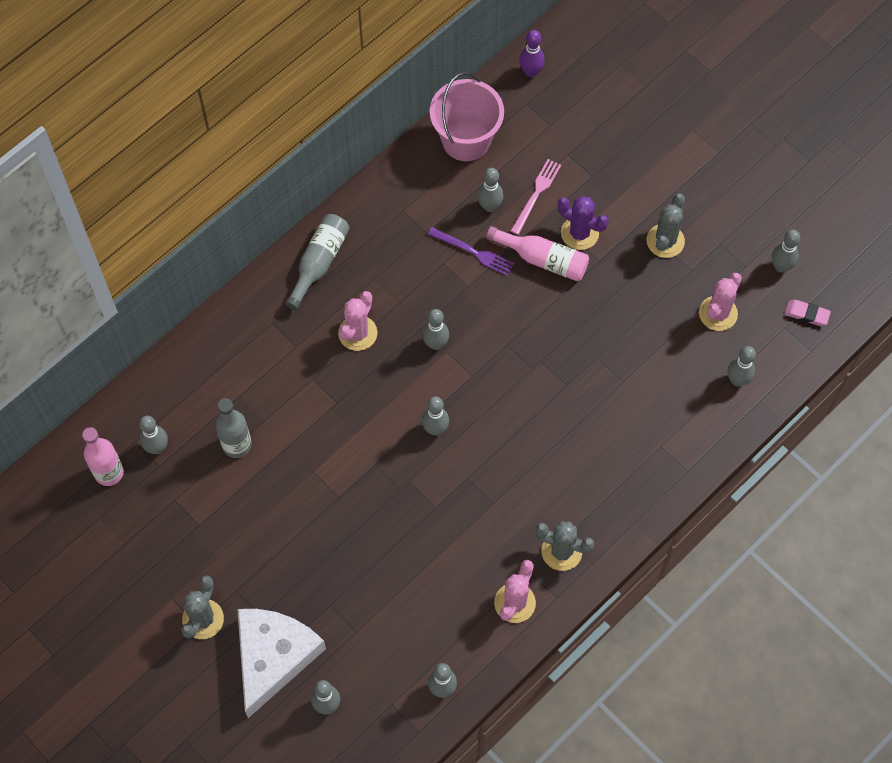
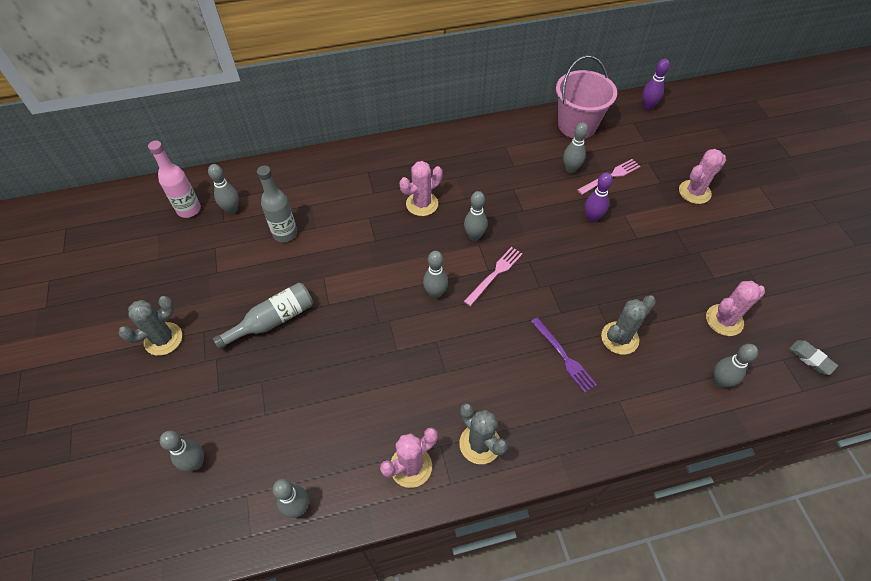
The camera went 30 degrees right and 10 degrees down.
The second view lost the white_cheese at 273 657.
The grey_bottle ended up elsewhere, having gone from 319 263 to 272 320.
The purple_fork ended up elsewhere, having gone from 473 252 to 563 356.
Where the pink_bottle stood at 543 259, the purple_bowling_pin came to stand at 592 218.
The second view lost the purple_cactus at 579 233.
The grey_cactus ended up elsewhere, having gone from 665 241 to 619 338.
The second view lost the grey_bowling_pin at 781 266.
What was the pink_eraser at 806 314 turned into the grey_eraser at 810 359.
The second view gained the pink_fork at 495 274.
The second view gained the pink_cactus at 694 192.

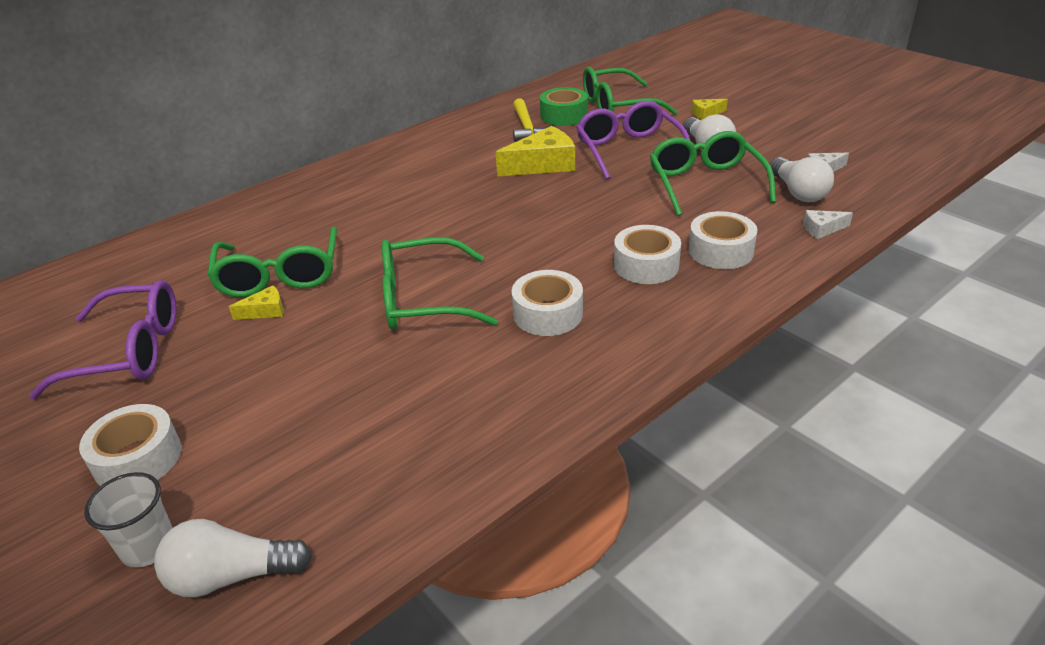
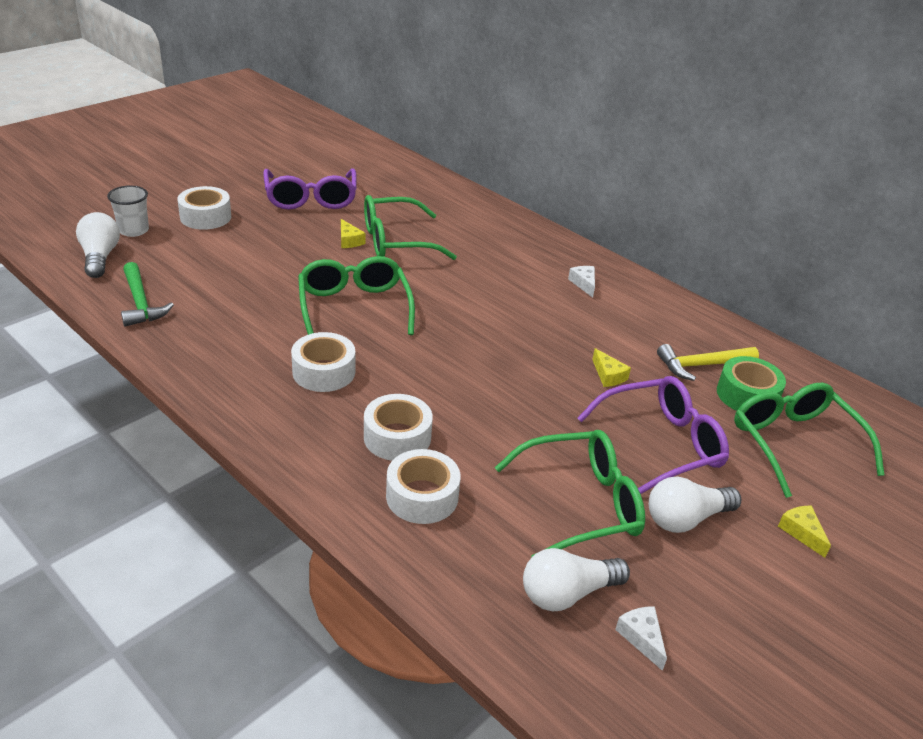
The camera went 80 degrees right and 0 degrees up.
The size of the yellow_cheese at 543 165 changed by a factor of 0.50.
The white_cheese ended up elsewhere, having gone from 822 229 to 584 284.
The second view gained the green_hammer at 140 303.

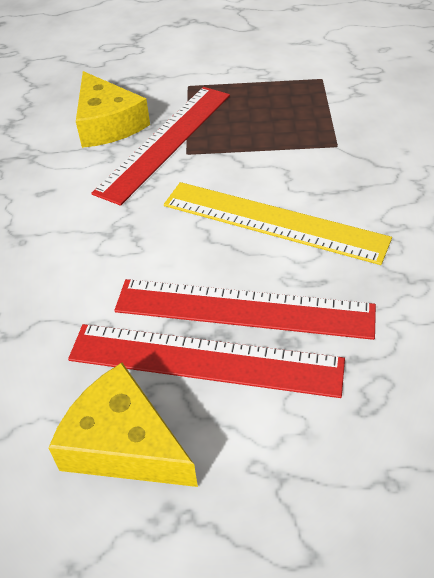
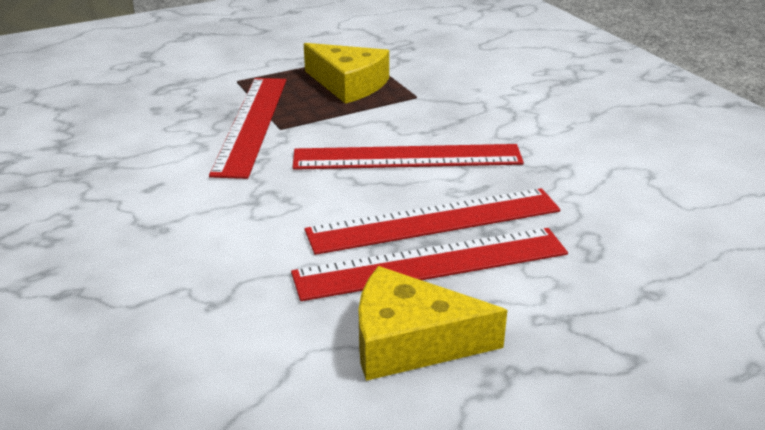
The camera went 30 degrees left and 15 degrees down.
The yellow_cheese ended up elsewhere, having gone from 107 124 to 348 84.
What was the yellow_ruler at 273 221 turned into the red_ruler at 407 157.

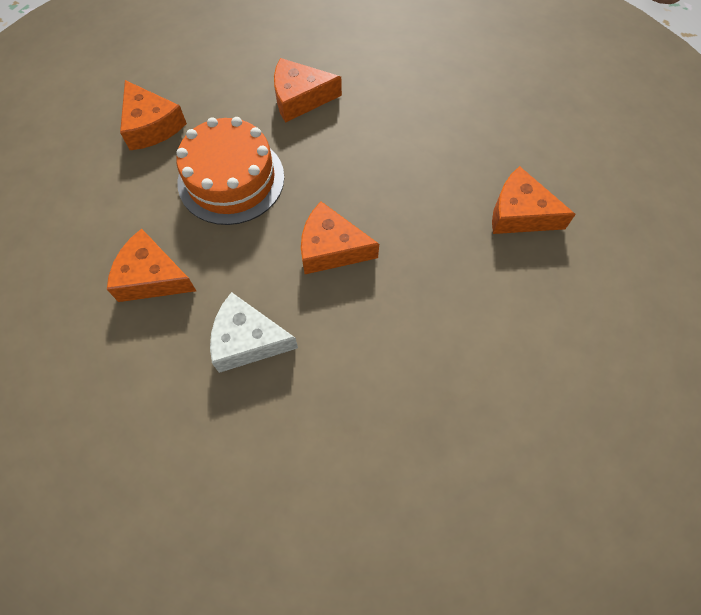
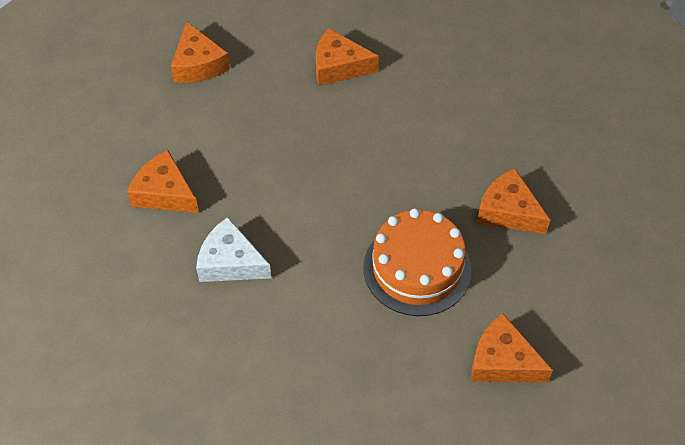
The camera went 15 degrees right and 10 degrees down.
The orange_cake ended up elsewhere, having gone from 231 179 to 417 268.
The orange_cheese ended up elsewhere, having gone from 331 248 to 502 361.

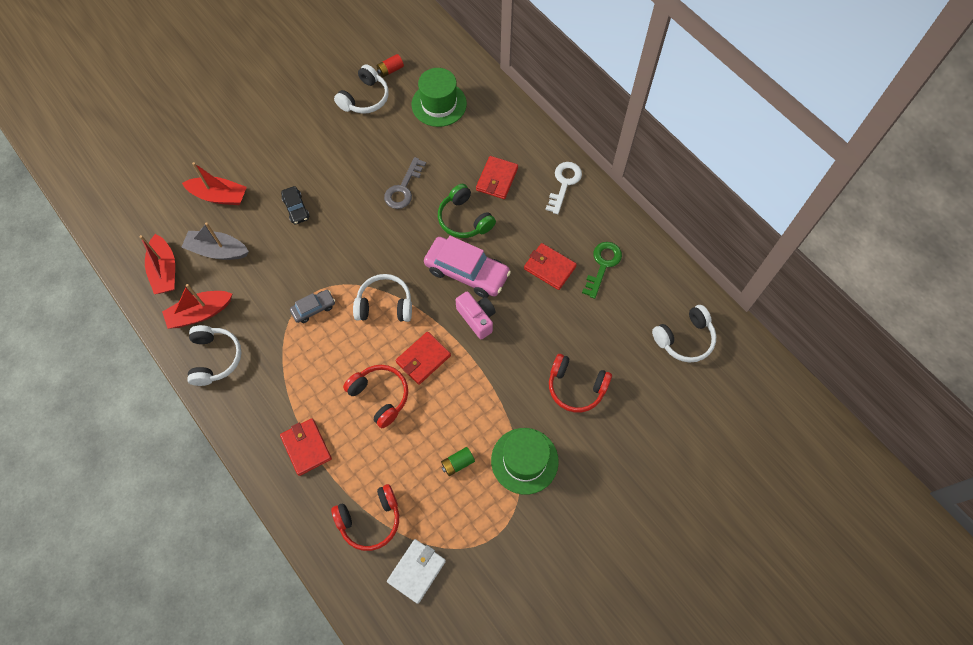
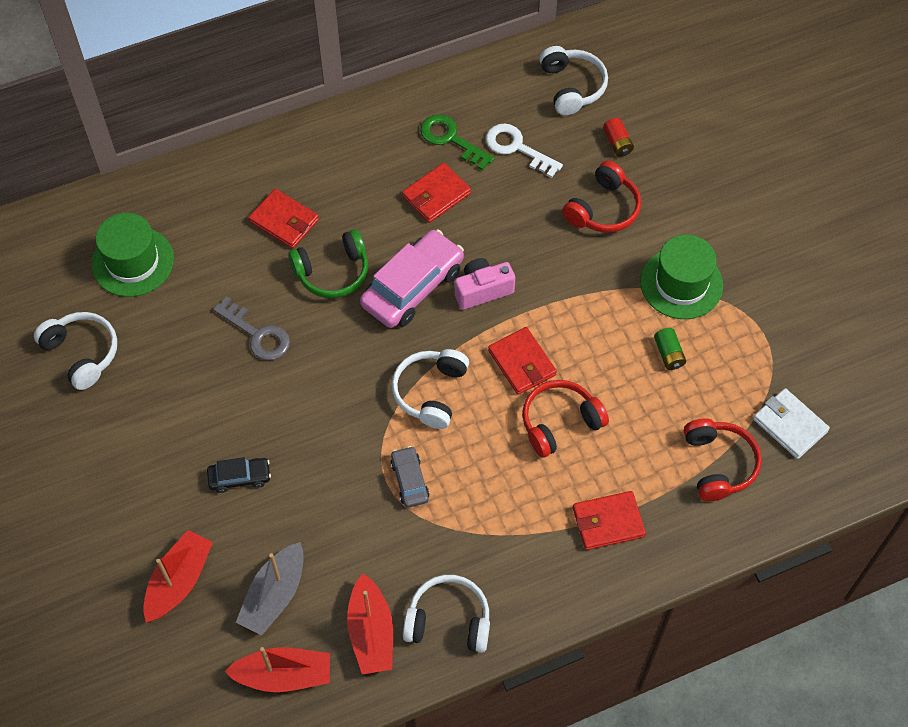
The camera went 75 degrees left and 5 degrees down.
The red_battery ended up elsewhere, having gone from 390 70 to 617 143.
The white_key ended up elsewhere, having gone from 564 183 to 517 148.

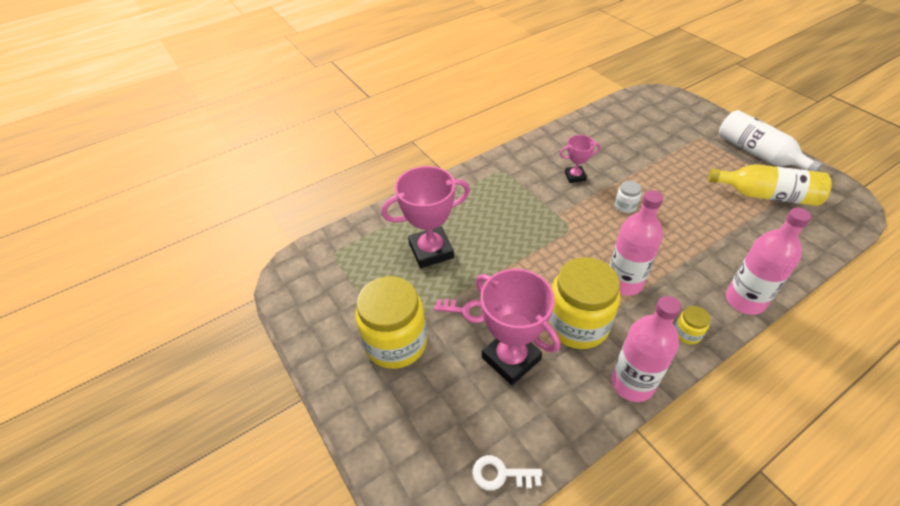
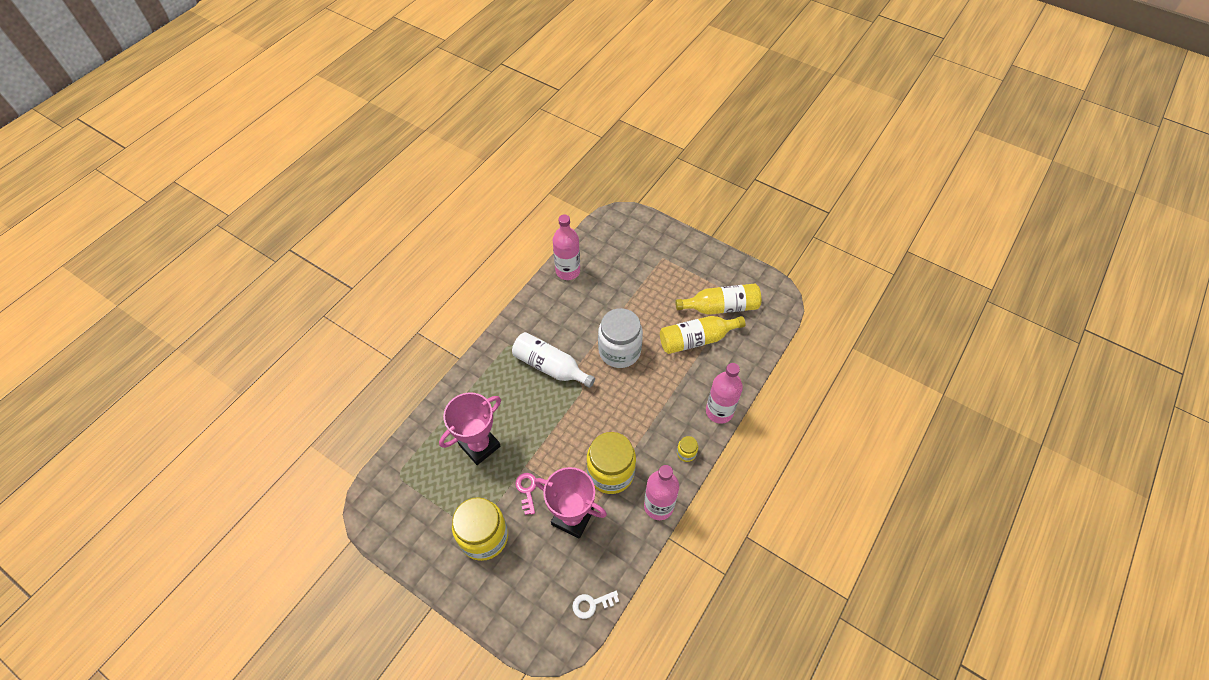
The camera went 25 degrees left and 10 degrees up.
The pink_key at 466 311 ended up facing another way, 90 degrees counterclockwise from before.
The second view lost the pink_trophy at 575 176.
The pink_bottle ended up elsewhere, having gone from 624 282 to 568 271.
The size of the white_jar at 625 206 changed by a factor of 2.34.
The white_bottle ended up elsewhere, having gone from 758 153 to 550 366.
The second view gained the yellow_bottle at 696 339.

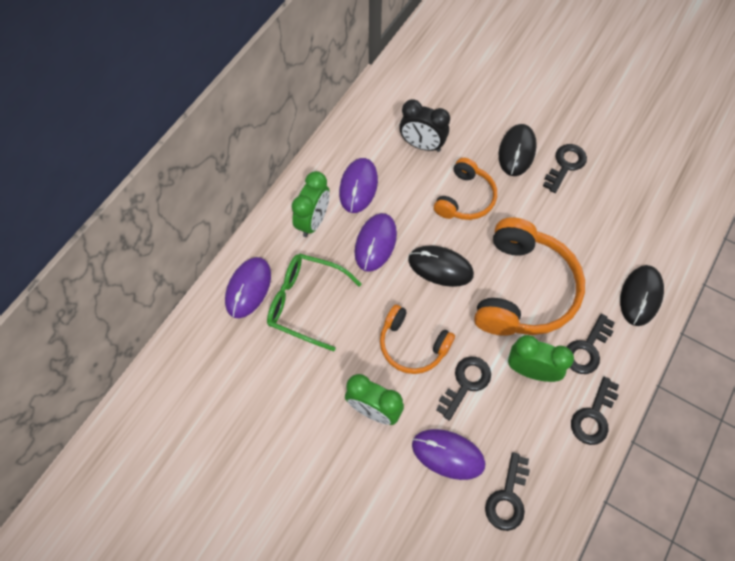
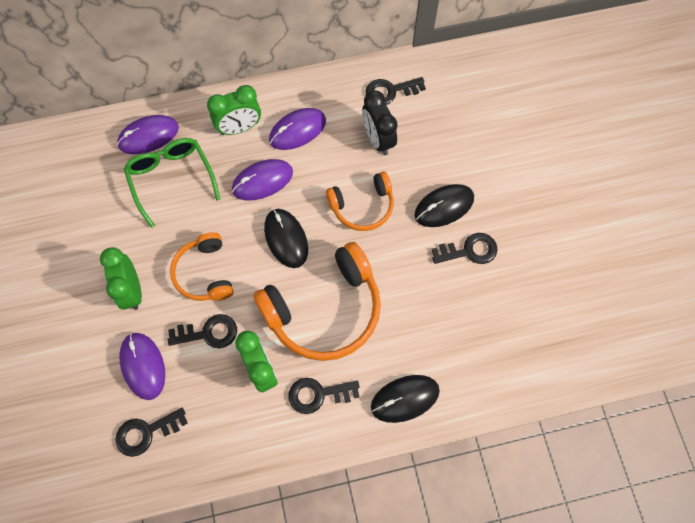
The camera went 45 degrees right and 5 degrees up.
The black_key ended up elsewhere, having gone from 593 416 to 390 91.

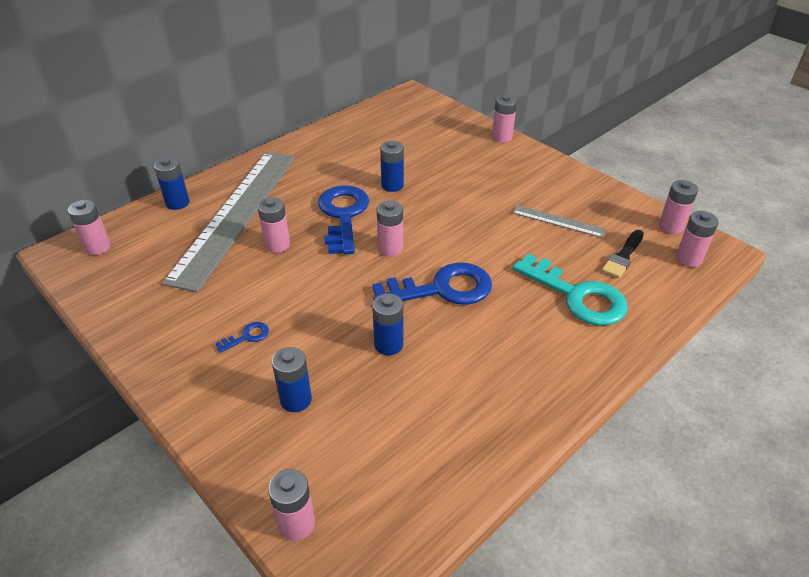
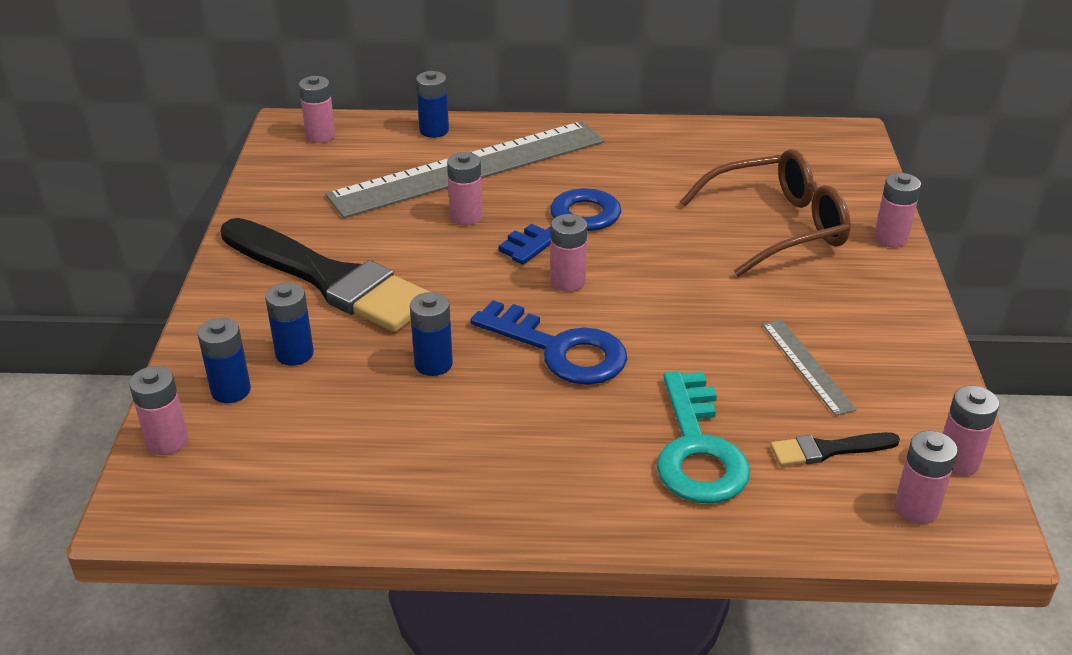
The camera went 45 degrees right and 5 degrees down.
Where the blue_key stood at 247 336, the black_brush came to stand at 329 279.
The blue_battery ended up elsewhere, having gone from 392 185 to 231 390.
The second view gained the brown_glasses at 778 226.

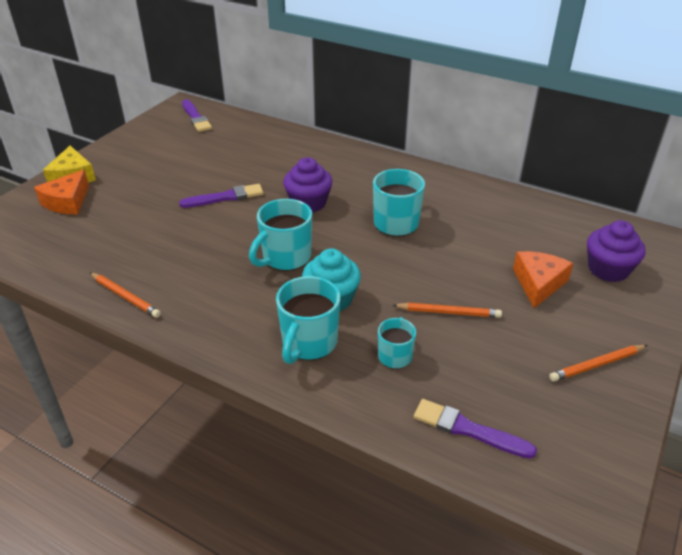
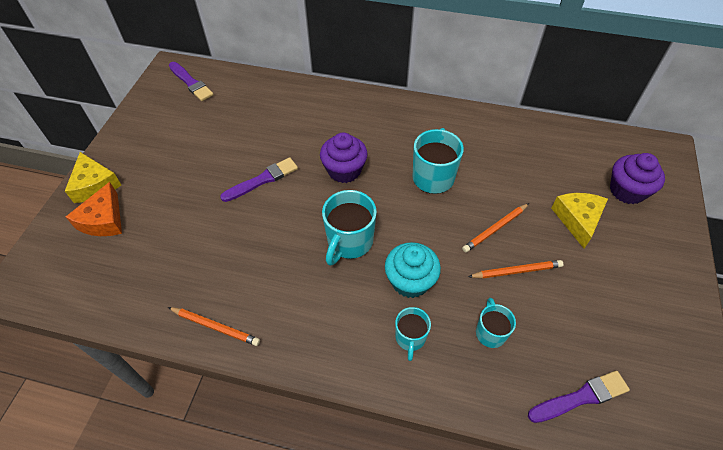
The camera went 15 degrees left and 15 degrees up.
The size of the turquoise_mug at 308 343 changed by a factor of 0.60.
The purple_brush at 468 429 ended up facing another way, 150 degrees clockwise from before.
What was the orange_cheese at 538 283 turned into the yellow_cheese at 578 220.
The orange_pencil ended up elsewhere, having gone from 597 365 to 495 229.

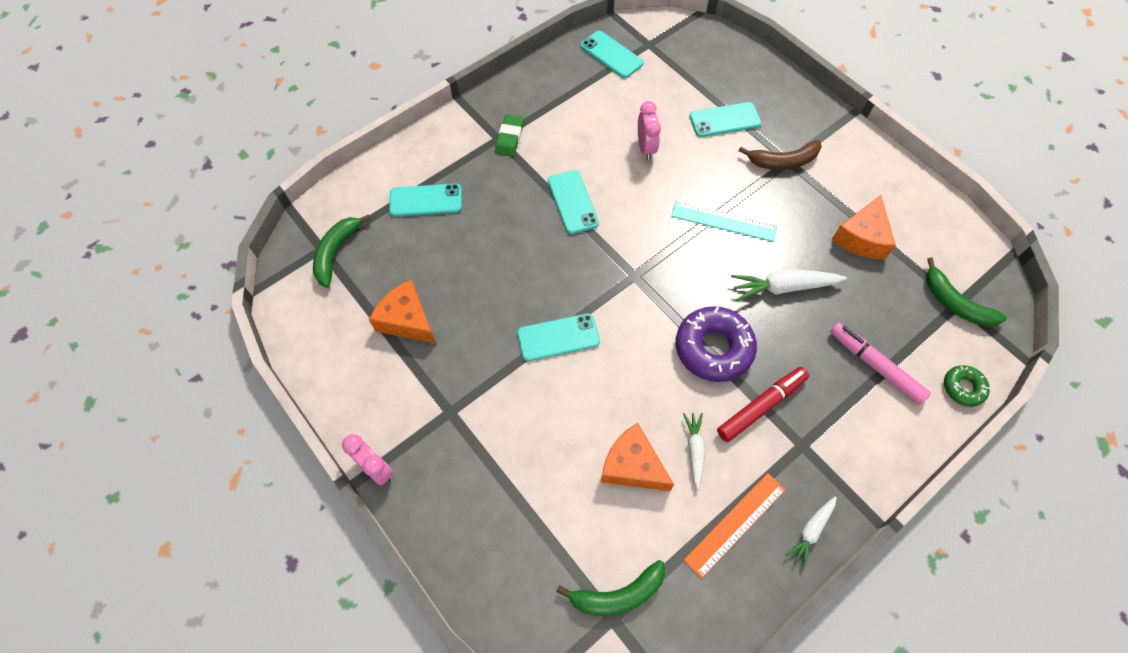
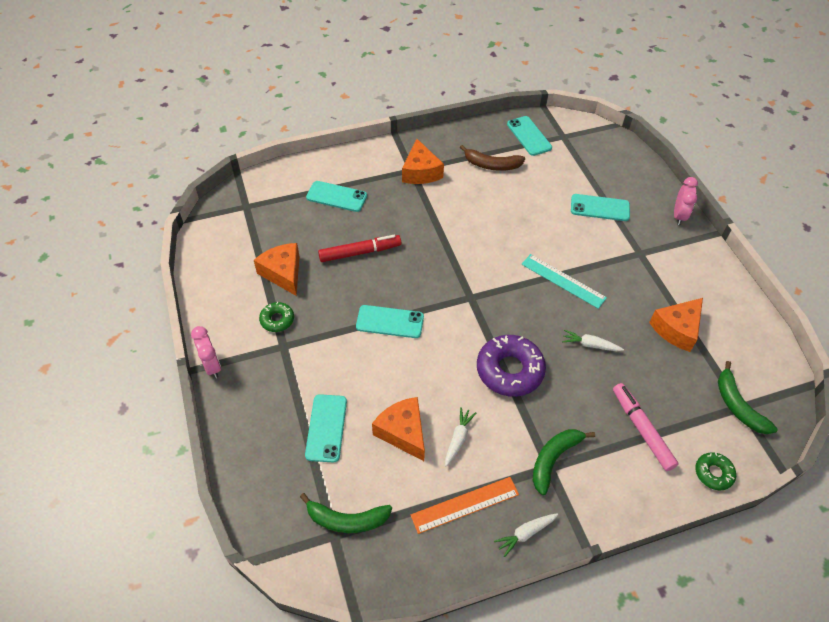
The camera went 20 degrees right and 10 degrees down.
The green_banana ended up elsewhere, having gone from 336 253 to 553 459.
Where the green_eraser stood at 510 138, the orange_cheese came to stand at 420 172.
The turquoise_phone ended up elsewhere, having gone from 572 202 to 326 428.
The pink_clock ended up elsewhere, having gone from 646 147 to 679 216.
The red_marker ended up elsewhere, having gone from 761 406 to 360 252.
The size of the white_carrot at 783 287 changed by a factor of 0.61.
The brown_banana ended up elsewhere, having gone from 783 161 to 492 165.
The second view gained the green_donut at 277 320.

